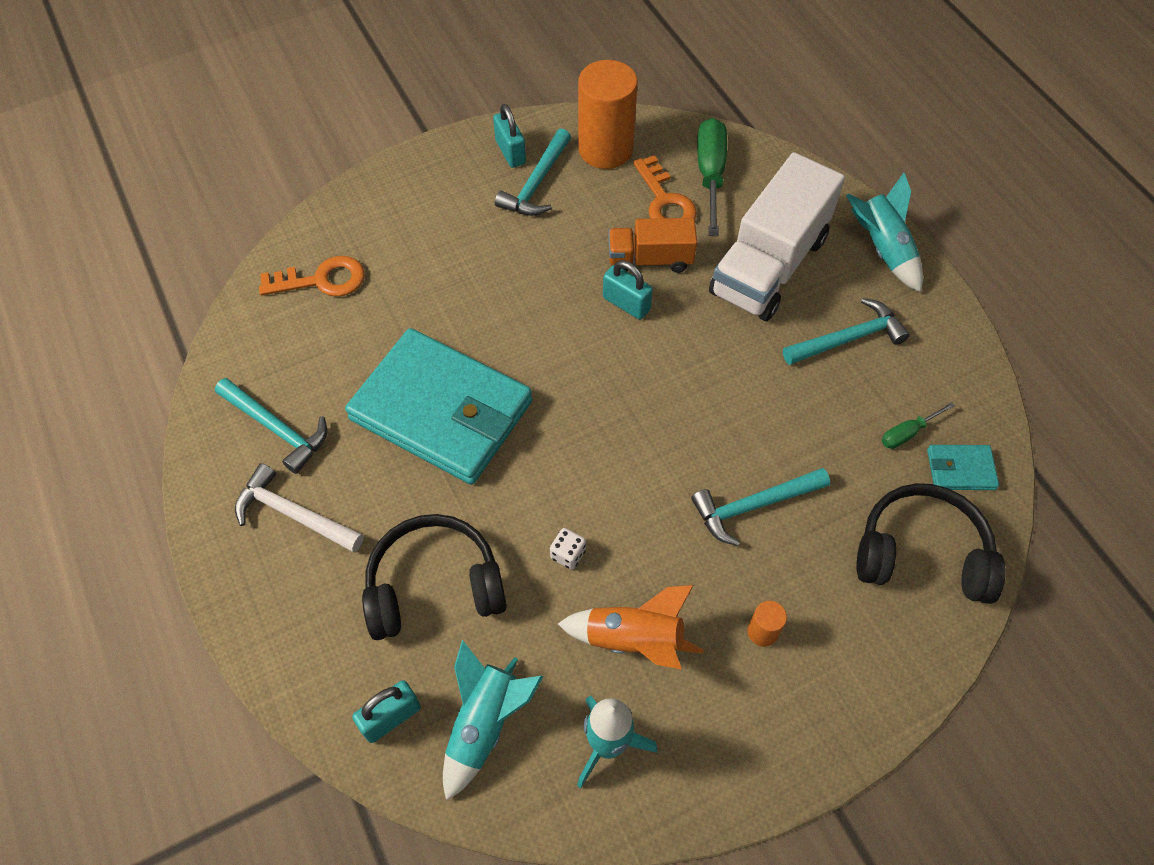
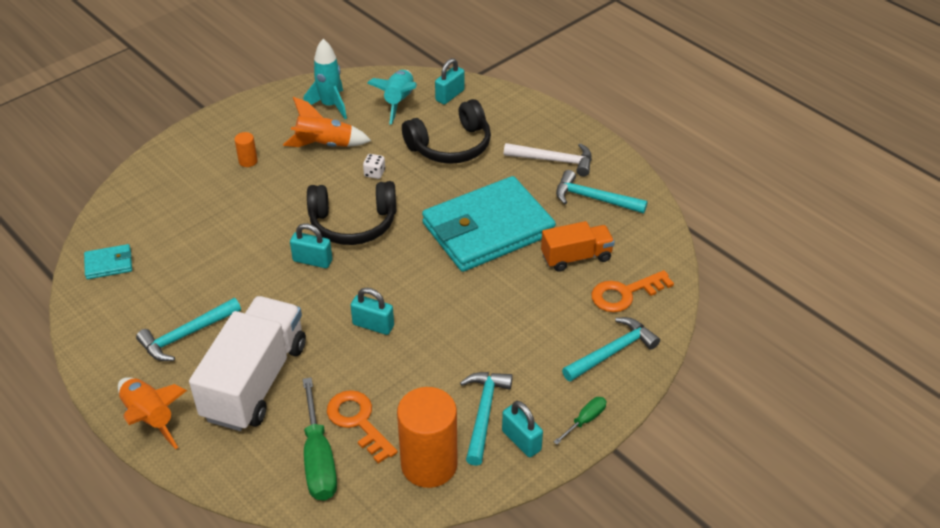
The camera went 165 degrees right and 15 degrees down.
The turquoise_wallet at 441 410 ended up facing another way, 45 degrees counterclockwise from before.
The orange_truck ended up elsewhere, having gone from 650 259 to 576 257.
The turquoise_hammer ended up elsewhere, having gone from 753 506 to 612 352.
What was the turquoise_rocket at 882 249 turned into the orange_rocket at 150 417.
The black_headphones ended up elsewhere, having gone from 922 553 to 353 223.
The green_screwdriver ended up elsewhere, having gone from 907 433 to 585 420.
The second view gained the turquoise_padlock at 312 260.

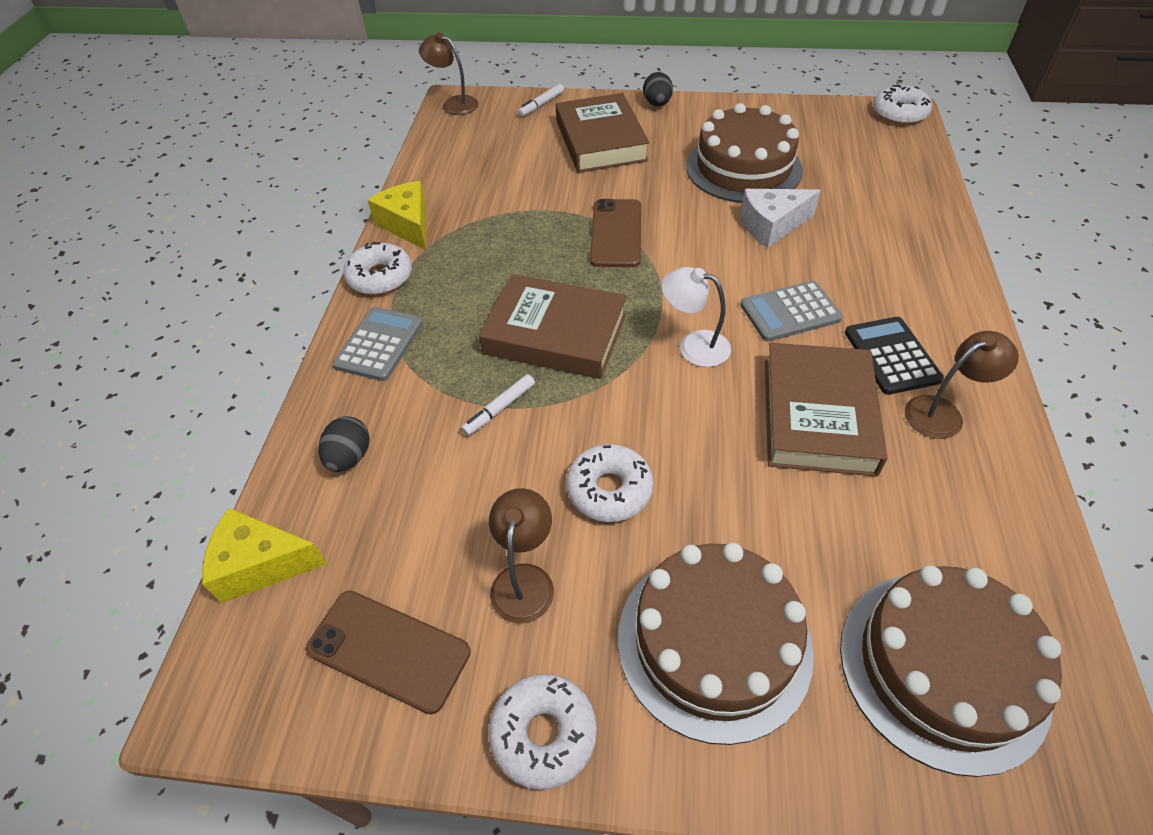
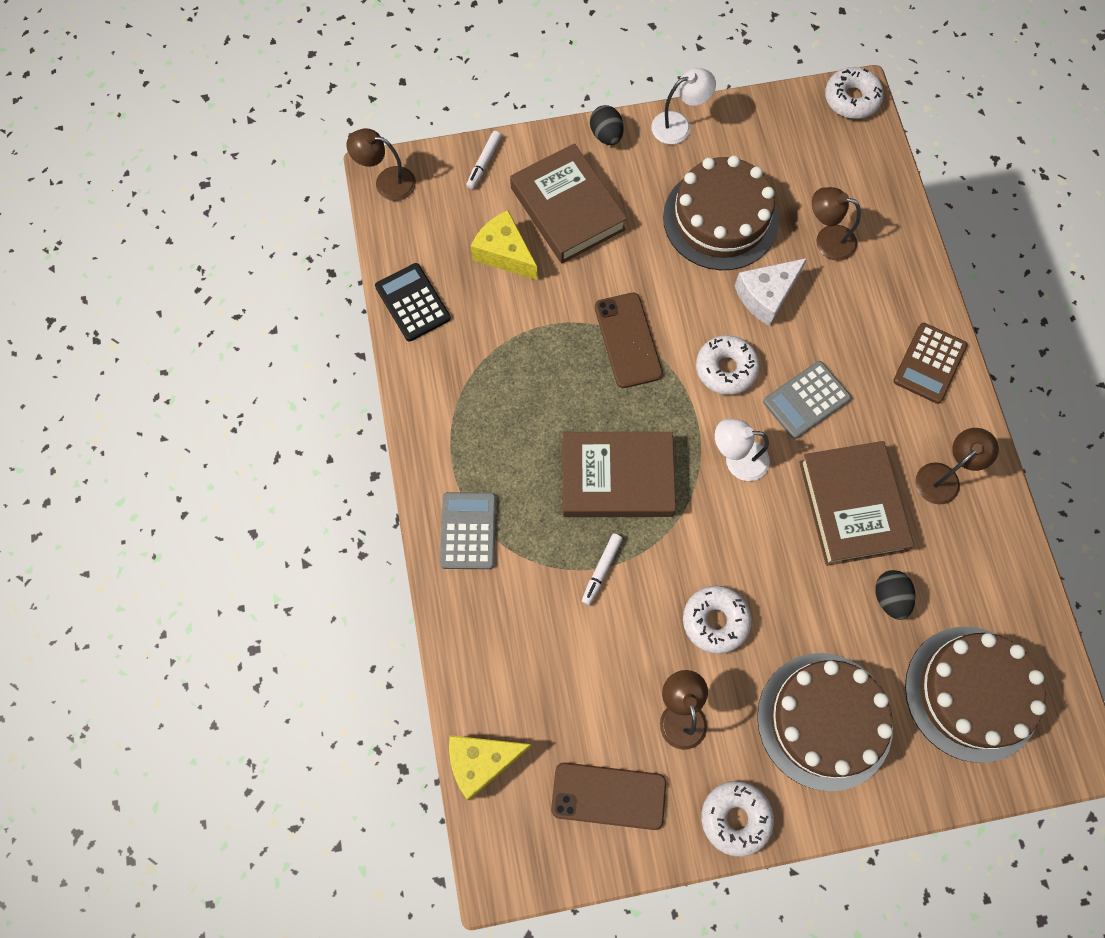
The camera went 20 degrees left and 20 degrees up.
The black_egg ended up elsewhere, having gone from 350 457 to 889 598.
The white_donut ended up elsewhere, having gone from 380 277 to 726 369.
The yellow_cheese ended up elsewhere, having gone from 408 225 to 504 253.
The black_calculator ended up elsewhere, having gone from 891 356 to 412 302.
The second view gained the white_lamp at 679 125.
The second view gained the brown_lamp at 827 240.
The second view gained the brown_calculator at 929 363.

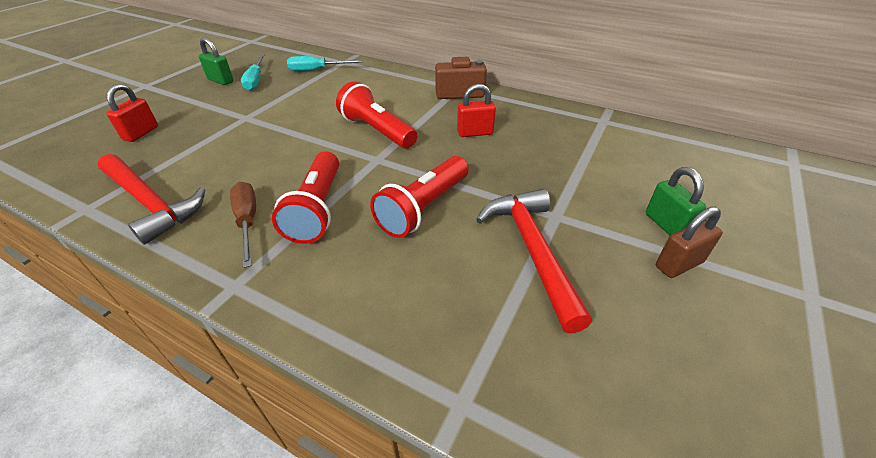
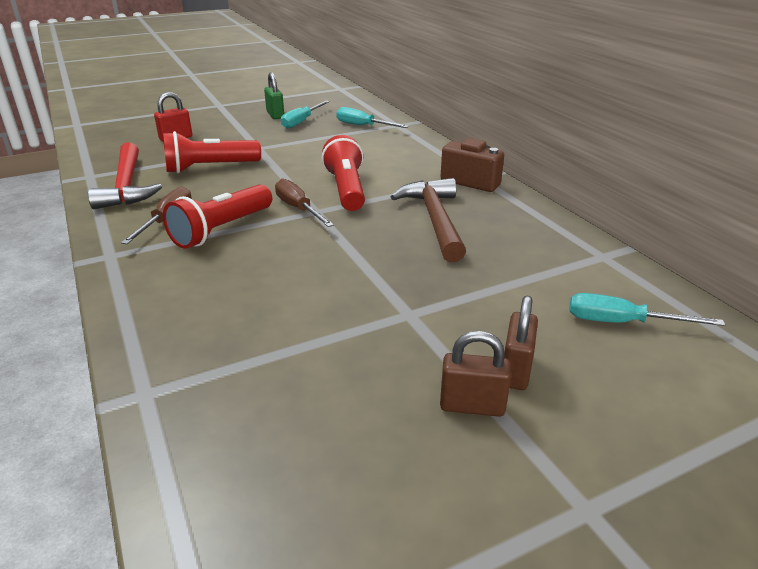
The camera went 35 degrees right and 10 degrees down.
The red_flashlight ended up elsewhere, having gone from 423 208 to 209 168.
Where the red_padlock stood at 475 133, the brown_hammer came to stand at 435 220.
The second view lost the red_hammer at 532 251.
What was the green_padlock at 666 225 turned into the brown_padlock at 515 371.
The second view gained the brown_screwdriver at 298 209.
The second view gained the turquoise_screwdriver at 622 322.

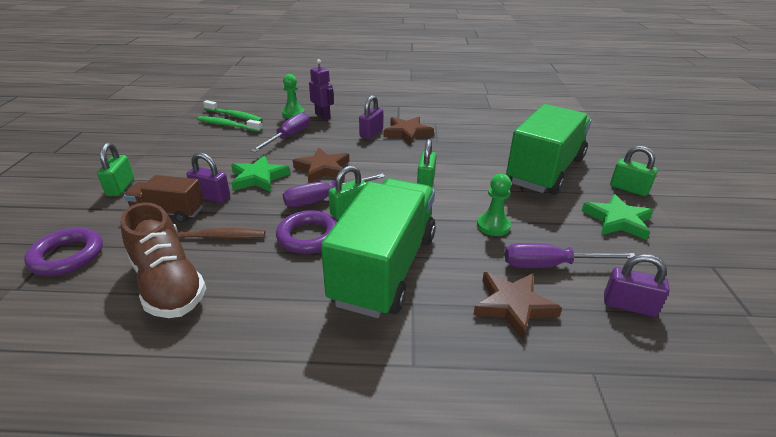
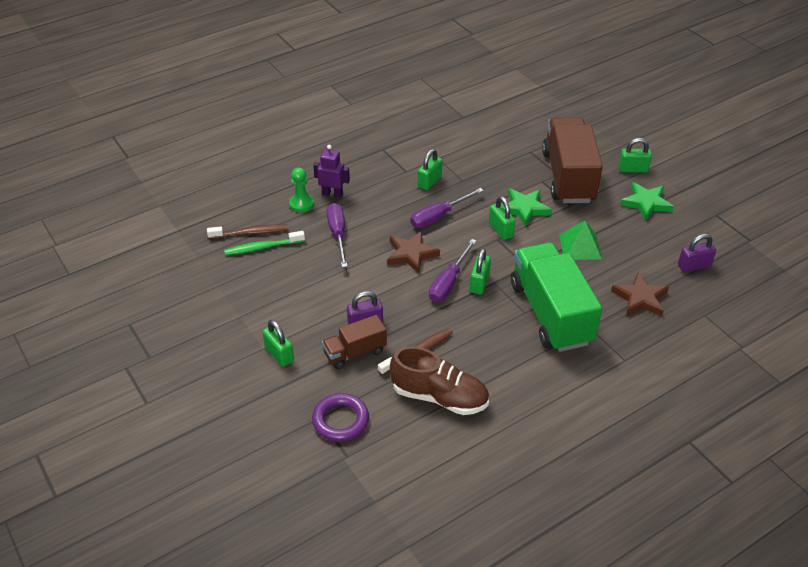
The camera went 35 degrees left and 10 degrees up.
What was the green_toothbrush at 234 116 turned into the brown_toothbrush at 250 233.
The green_star ended up elsewhere, having gone from 258 178 to 524 208.
The second view lost the purple_ring at 308 236.
The second view lost the purple_padlock at 371 133.
Where the brown_star stood at 407 133, the green_padlock came to stand at 429 182.
Where the green_pawn stood at 493 226, the green_pyramid came to stand at 580 246.
The purple_screwdriver ended up elsewhere, having gone from 551 265 to 438 216.
What was the green_truck at 545 171 turned into the brown_truck at 568 177.

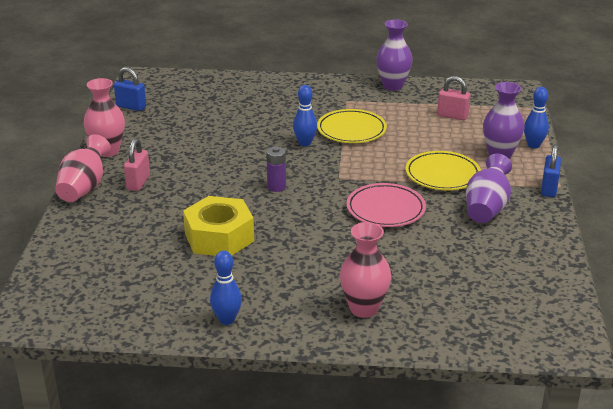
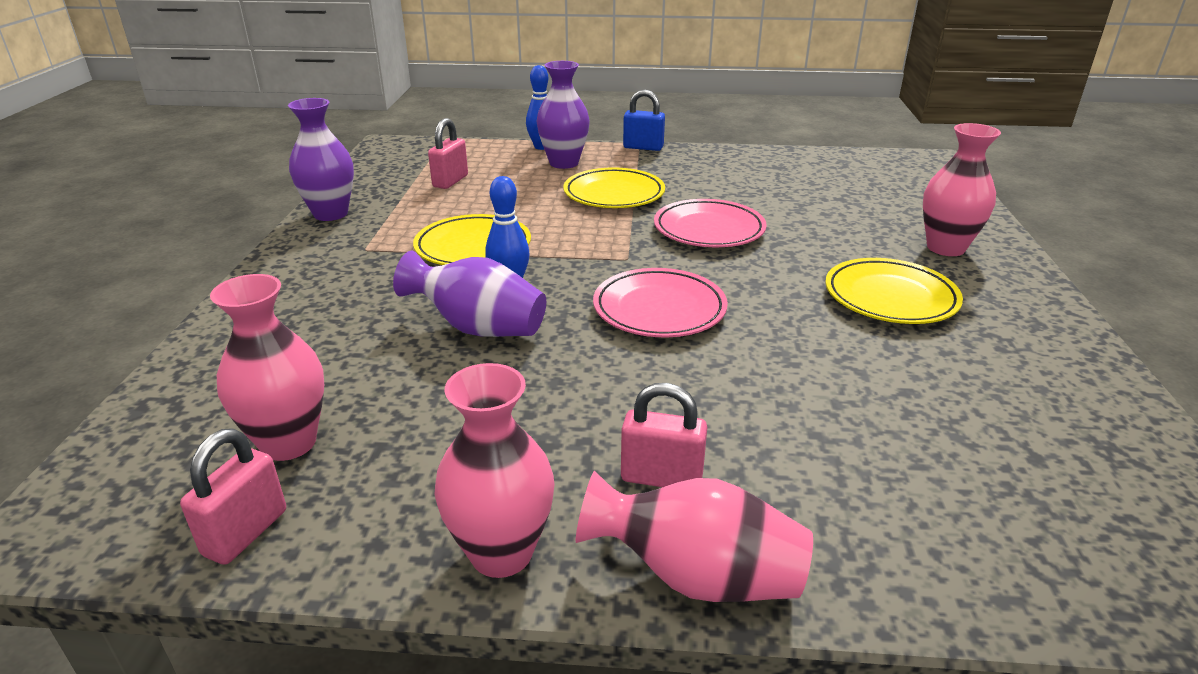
The camera went 90 degrees left and 0 degrees up.
What was the blue_padlock at 131 107 turned into the pink_padlock at 246 533.
The second view lost the yellow_nut at 219 237.
The second view lost the blue_bowling_pin at 227 320.
Where the purple_battery stood at 276 187, the pink_plate came to stand at 659 309.
The purple_vase ended up elsewhere, having gone from 486 208 to 478 328.
The second view gained the pink_vase at 288 443.
The second view gained the yellow_plate at 890 297.

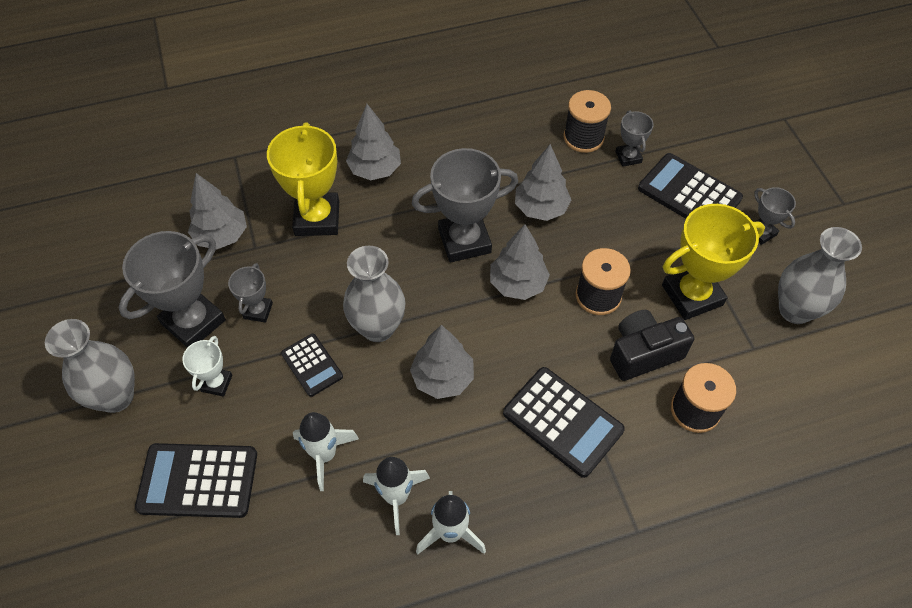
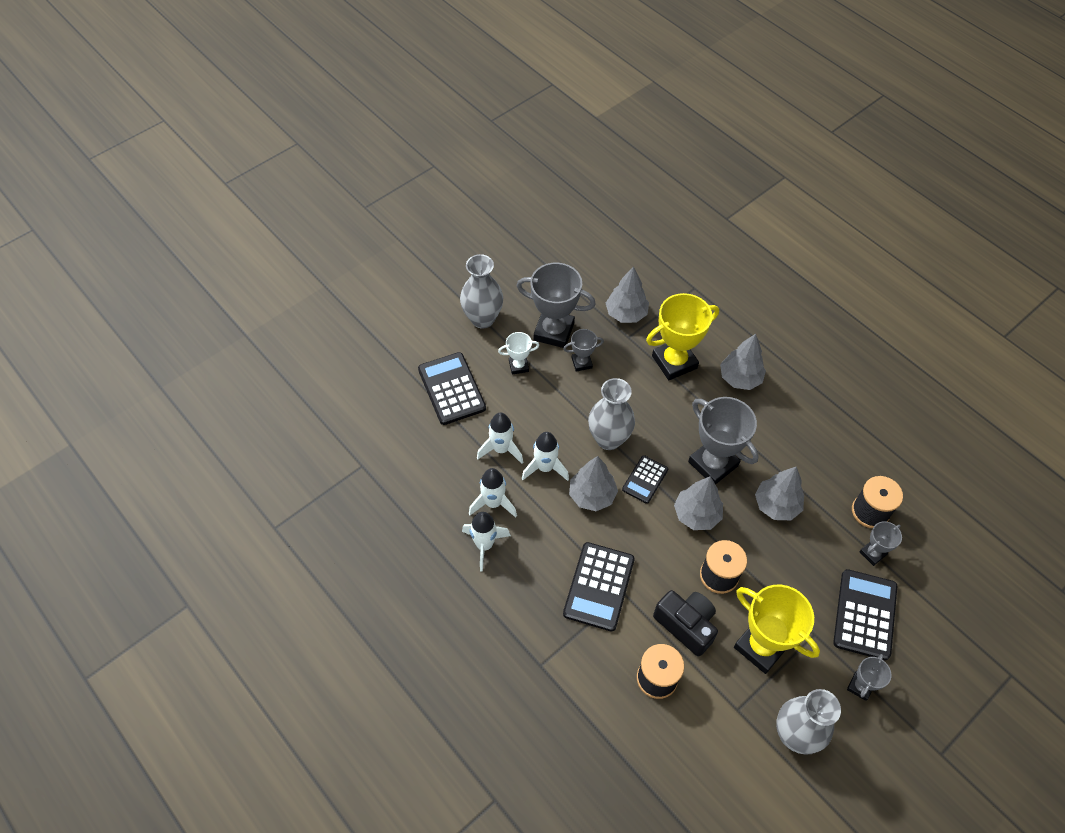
The camera went 65 degrees right and 0 degrees up.
The black_calculator ended up elsewhere, having gone from 312 365 to 645 479.
The second view gained the white_rocket at 545 468.

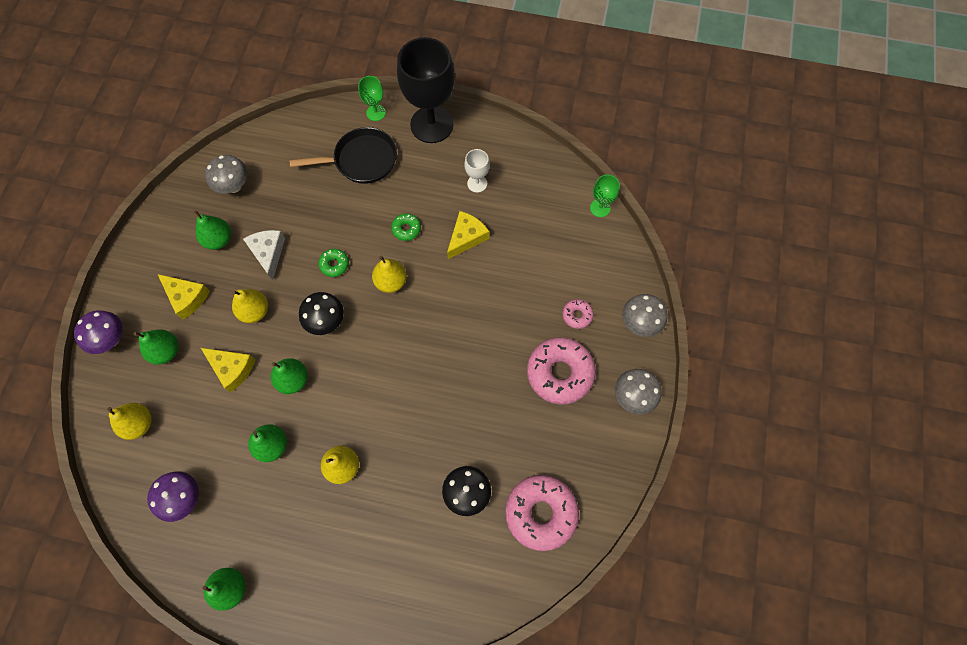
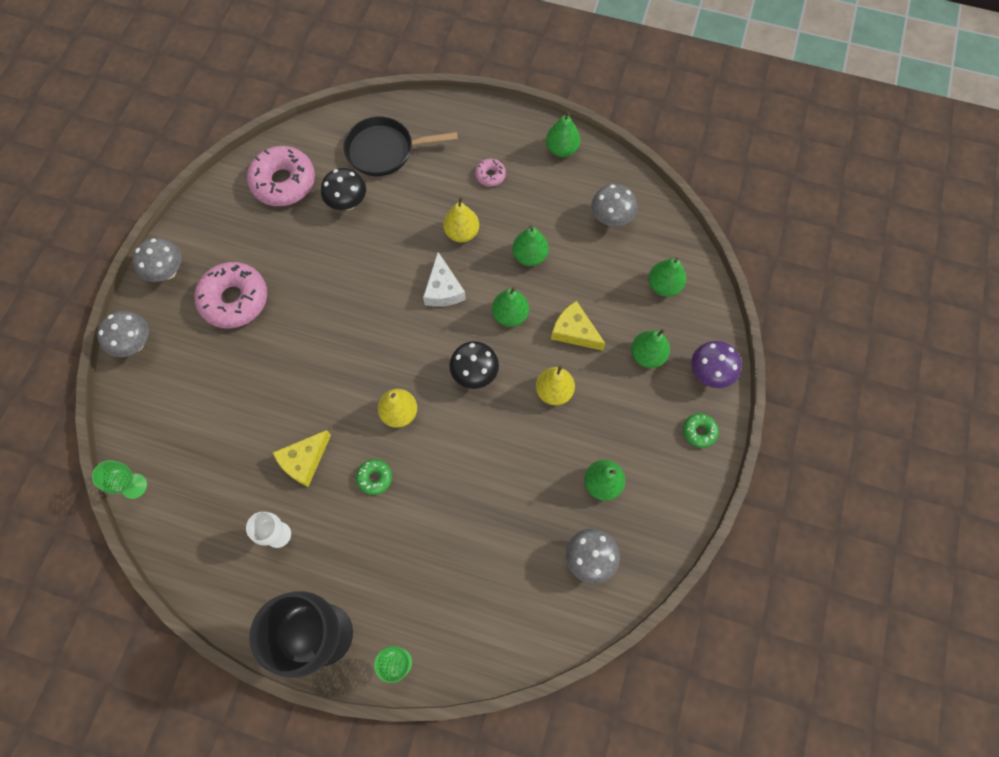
The camera went 175 degrees left and 0 degrees up.
What was the yellow_pear at 139 424 turned into the green_pear at 663 285.
What was the purple_mushroom at 184 498 turned into the grey_mushroom at 610 218.
The second view lost the yellow_cheese at 187 297.
The white_cheese ended up elsewhere, having gone from 268 253 to 443 289.
The black_pan ended up elsewhere, having gone from 361 160 to 384 151.
The green_donut ended up elsewhere, having gone from 334 264 to 699 432.
The pink_donut ended up elsewhere, having gone from 577 315 to 490 175.

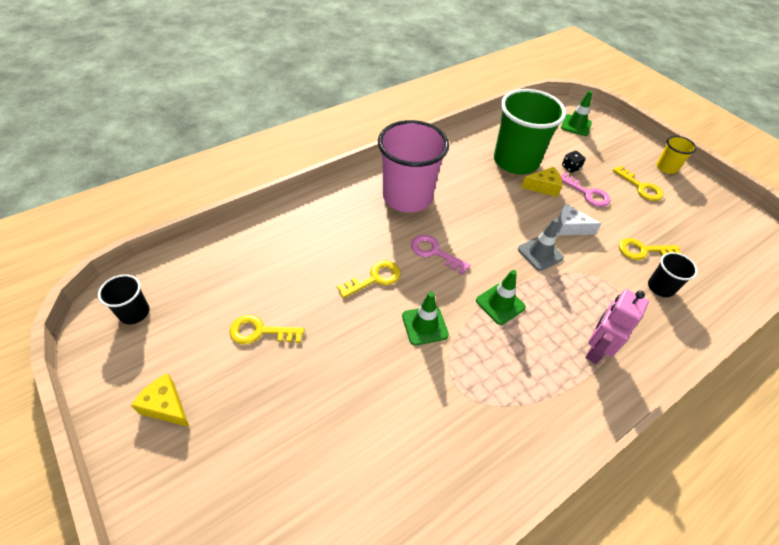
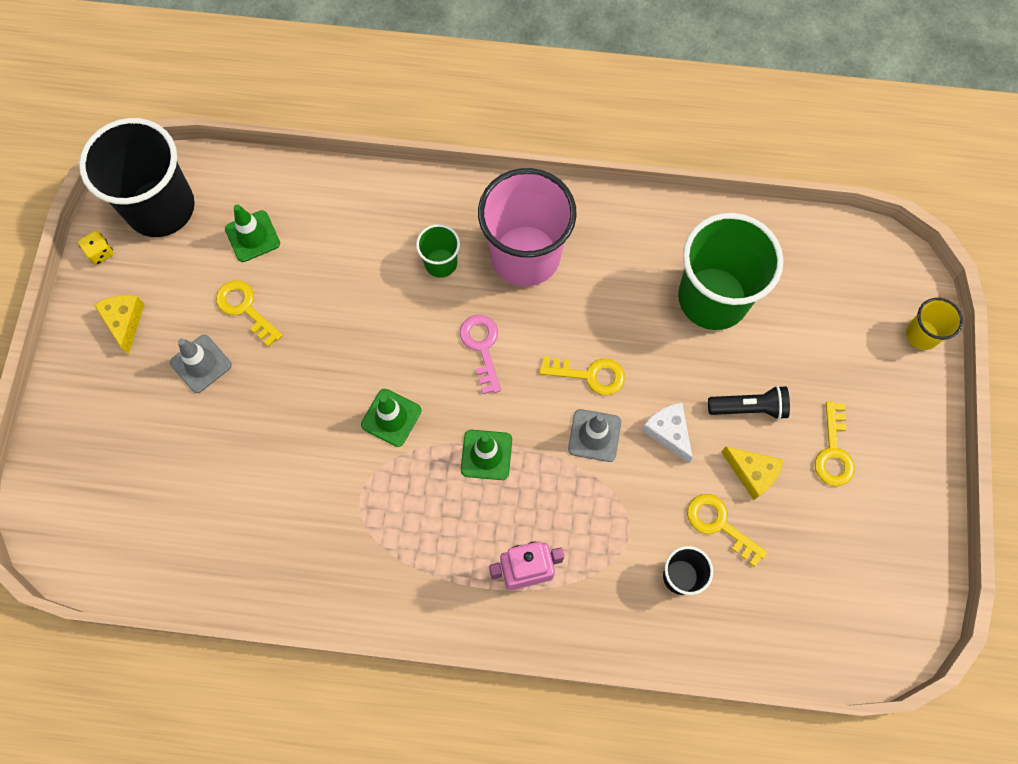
The camera went 45 degrees right and 20 degrees up.
The size of the black_cup at 134 313 changed by a factor of 2.14.
The yellow_key ended up elsewhere, having gone from 374 278 to 589 375.
The yellow_cheese ended up elsewhere, having gone from 543 187 to 752 473.
Where the pink_key stood at 587 193, the black_flashlight came to stand at 749 407.
The green_traffic_cone ended up elsewhere, having gone from 576 125 to 252 236.
The second view lost the black_dice at 570 168.
The yellow_cup ended up elsewhere, having gone from 666 167 to 922 334.
The second view gained the yellow_dice at 100 253.
The second view gained the grey_traffic_cone at 201 364.
The second view gained the green_cup at 441 263.

